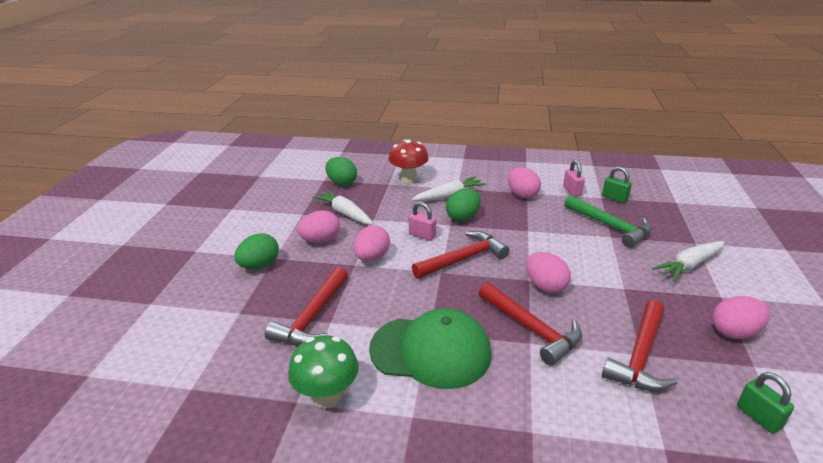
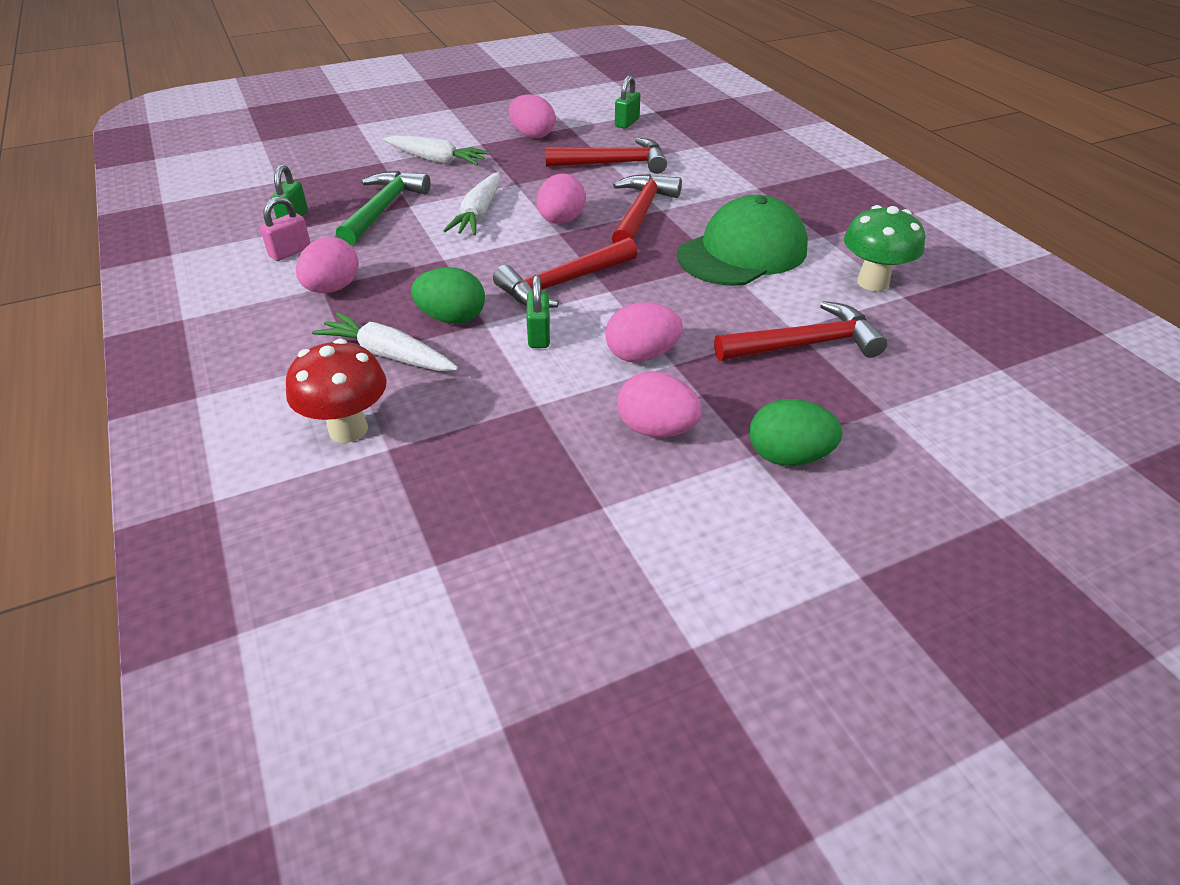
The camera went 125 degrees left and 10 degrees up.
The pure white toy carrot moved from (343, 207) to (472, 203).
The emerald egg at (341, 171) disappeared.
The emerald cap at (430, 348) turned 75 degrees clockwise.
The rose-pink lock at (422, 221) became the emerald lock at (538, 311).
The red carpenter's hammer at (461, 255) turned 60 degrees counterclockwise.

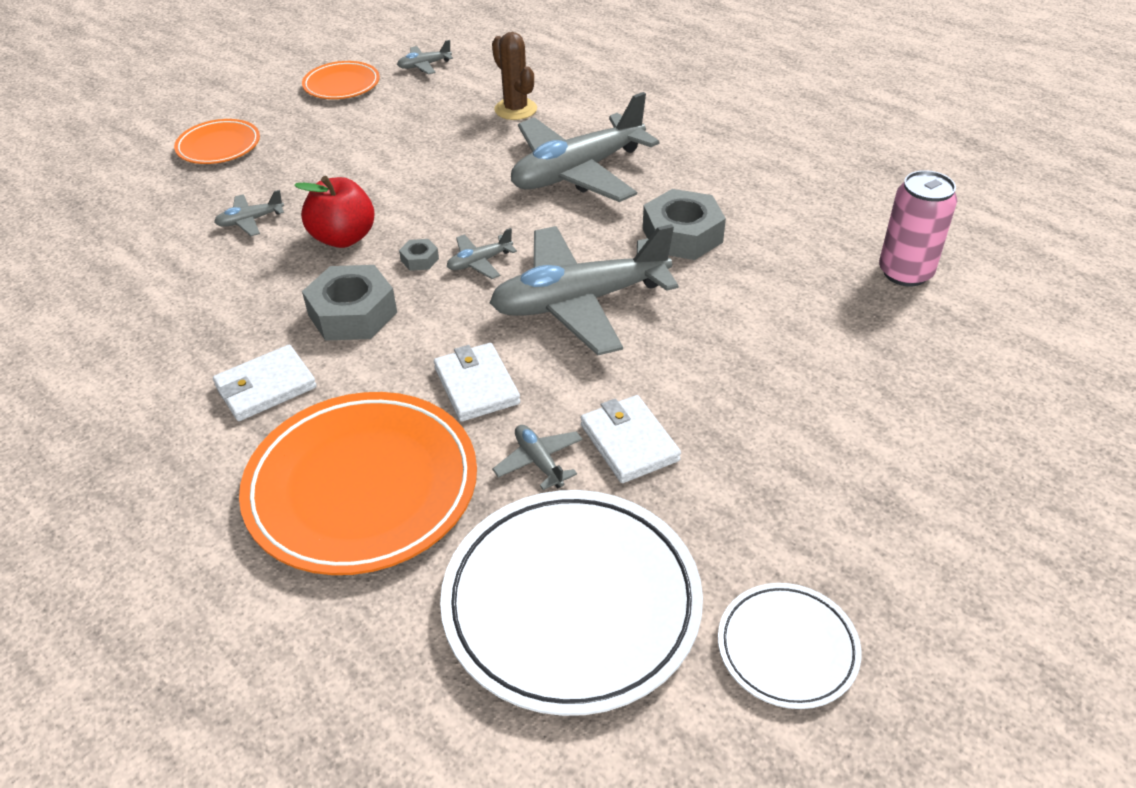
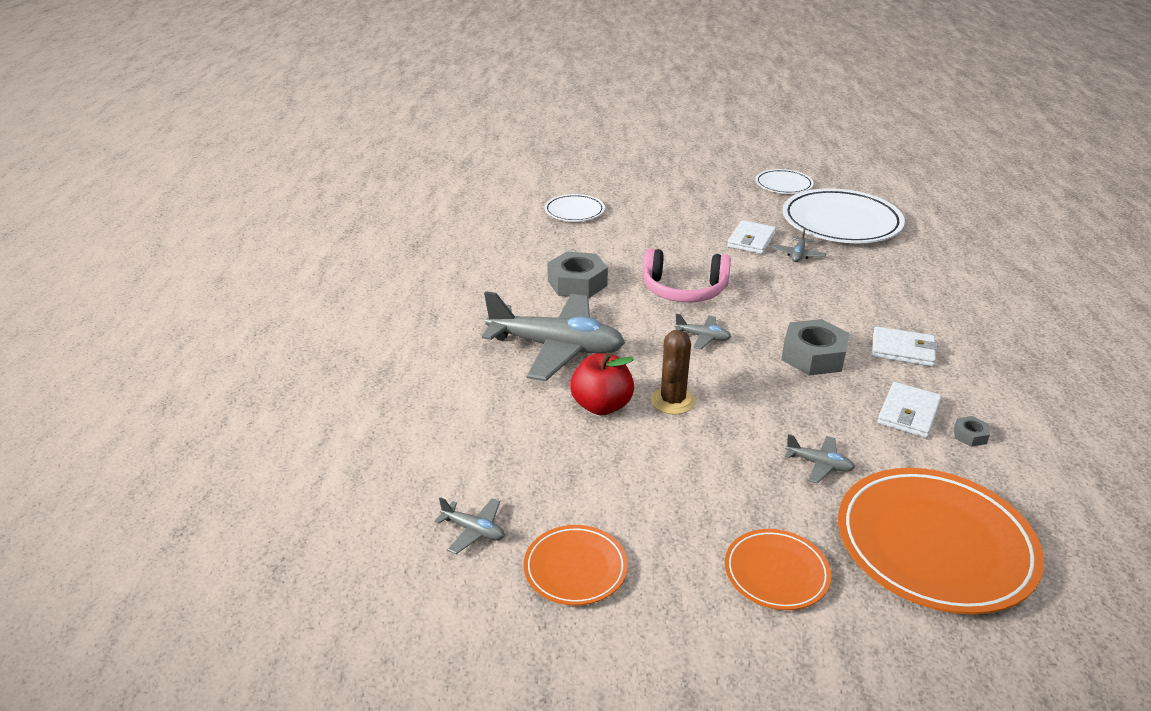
The camera went 130 degrees left and 10 degrees down.
The orange flat dish moved from (358, 483) to (941, 541).
The red toy apple moved from (334, 212) to (602, 383).
The grey nut moved from (419, 255) to (972, 431).
The pure white card wallet moved from (477, 382) to (909, 410).
The grey plane at (584, 289) was replaced by the rose-pink over-ear headphones at (687, 275).
The dark brown cactus moved from (514, 76) to (673, 372).
The rose-pink can at (918, 228) disappeared.
The pure white flat dish at (575, 208) appeared.

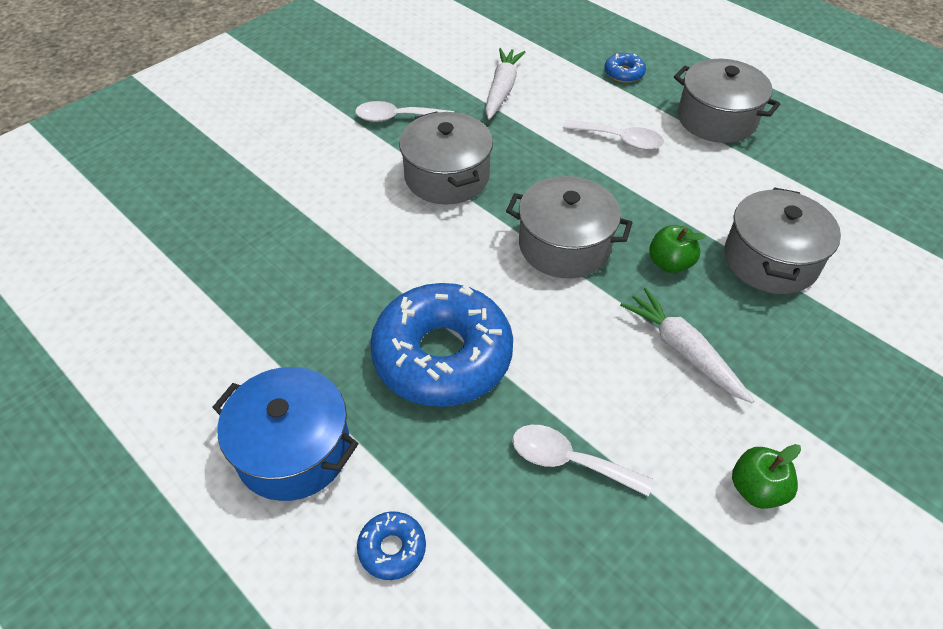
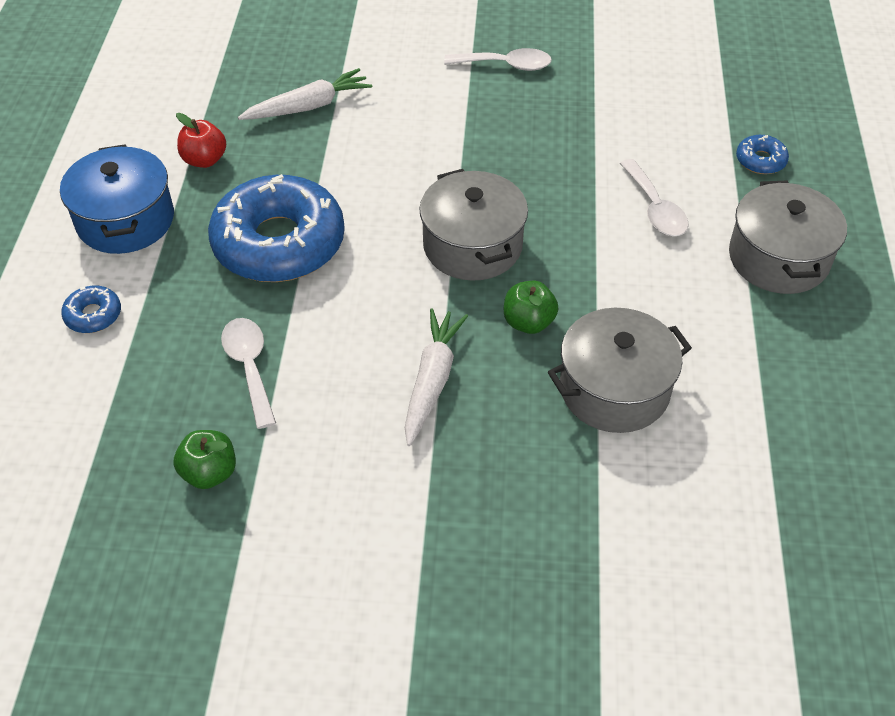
The camera went 50 degrees right and 0 degrees up.
The pure white tablespoon at (404, 111) turned 135 degrees clockwise.
The grey cooking pot at (446, 158) disappeared.
The pure white toy carrot moved from (505, 84) to (305, 94).
The emerald toy apple moved from (766, 476) to (205, 459).
The red toy apple at (201, 140) appeared.

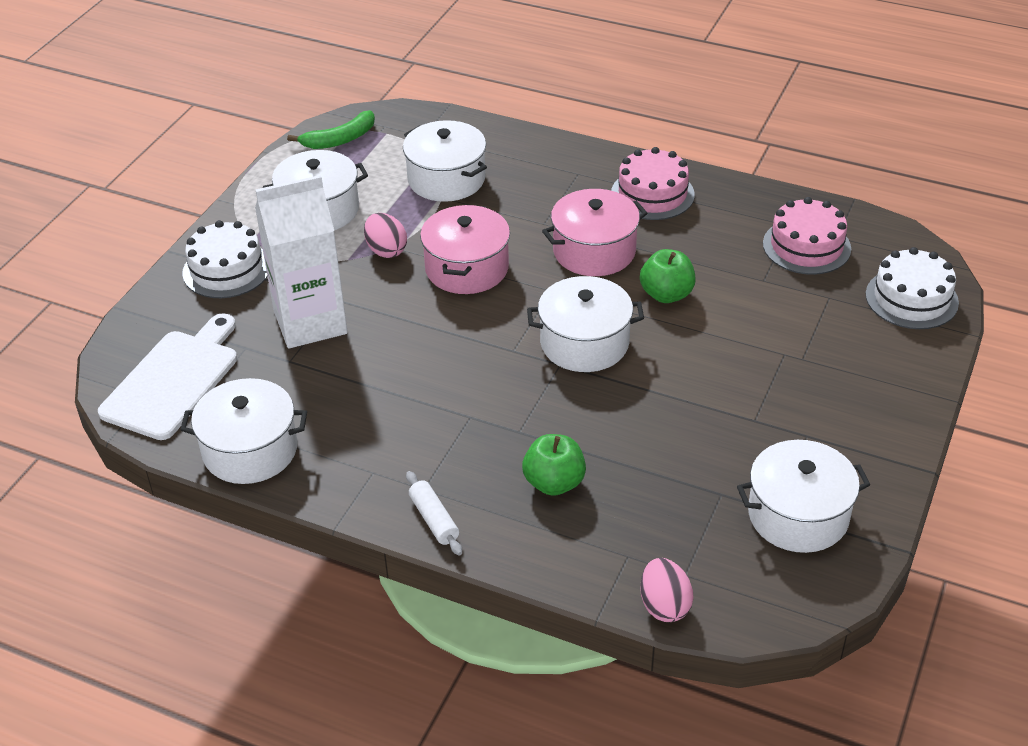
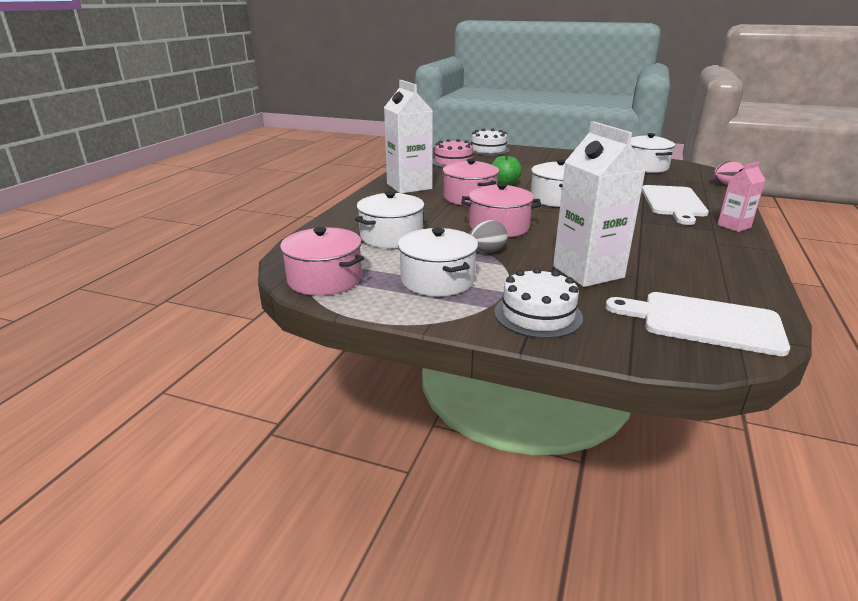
The camera went 95 degrees left and 15 degrees down.
The pure white cooking pot at (243, 431) disappeared.
The emerald toy banana at (331, 129) was replaced by the rose-pink cooking pot at (322, 261).
The rose-pink egg at (385, 235) became the grey egg at (489, 236).
The pure white pastry roller at (434, 513) was replaced by the rose-pink milk carton at (741, 197).
The emerald toy apple at (554, 465) was replaced by the pure white cutting board at (675, 205).
The rose-pink gateau at (653, 183) was replaced by the pure white milk carton at (408, 136).

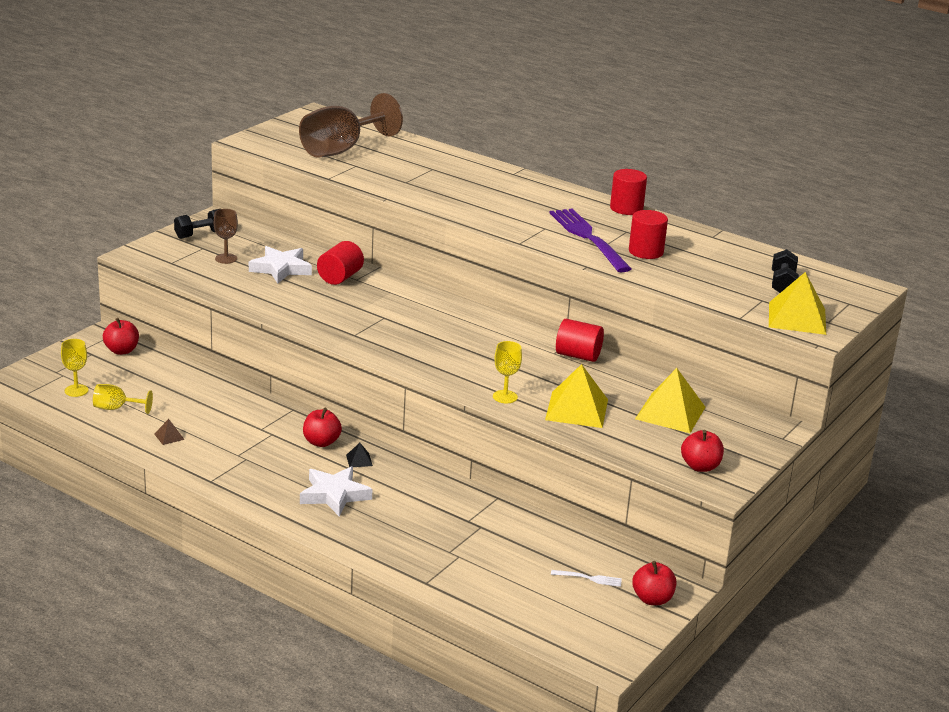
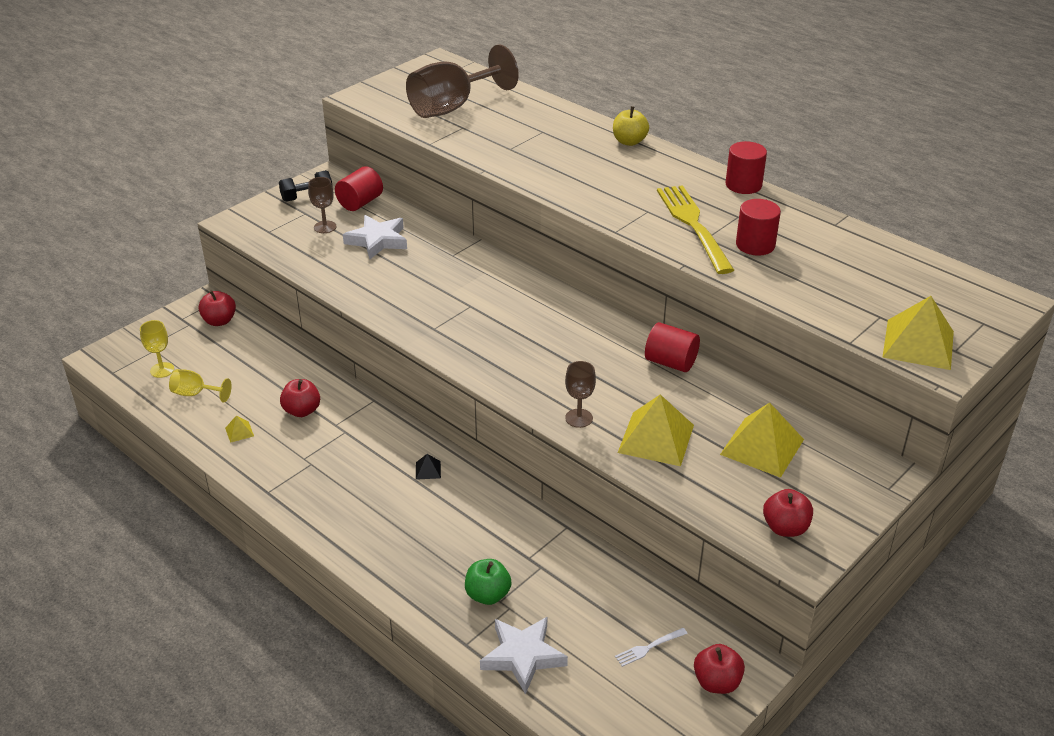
The camera went 10 degrees right and 10 degrees up.
The dark brown solid pyramid at (169, 432) became the bright yellow solid pyramid at (239, 429).
The pure white five-pointed star moved from (336, 491) to (524, 656).
The red toy apple moved from (322, 427) to (300, 398).
The red cylinder shape moved from (340, 263) to (359, 188).
The bright yellow wine glass at (507, 372) became the dark brown wine glass at (580, 394).
The violet dinner fork at (591, 240) became the bright yellow dinner fork at (695, 229).
The pure white dinner fork at (586, 578) turned 135 degrees clockwise.
The black hand weight at (785, 271) disappeared.
The emerald toy apple at (488, 582) appeared.
The bright yellow toy apple at (631, 126) appeared.

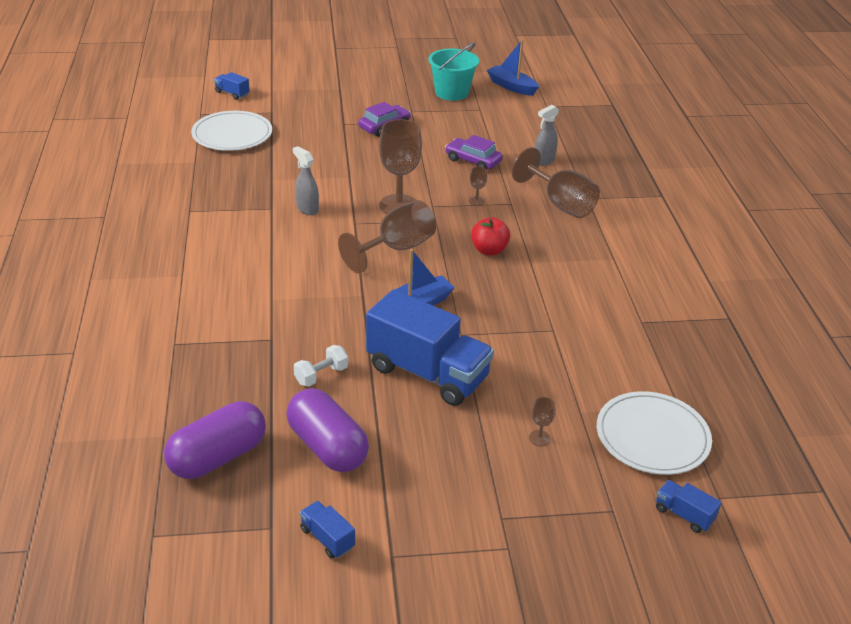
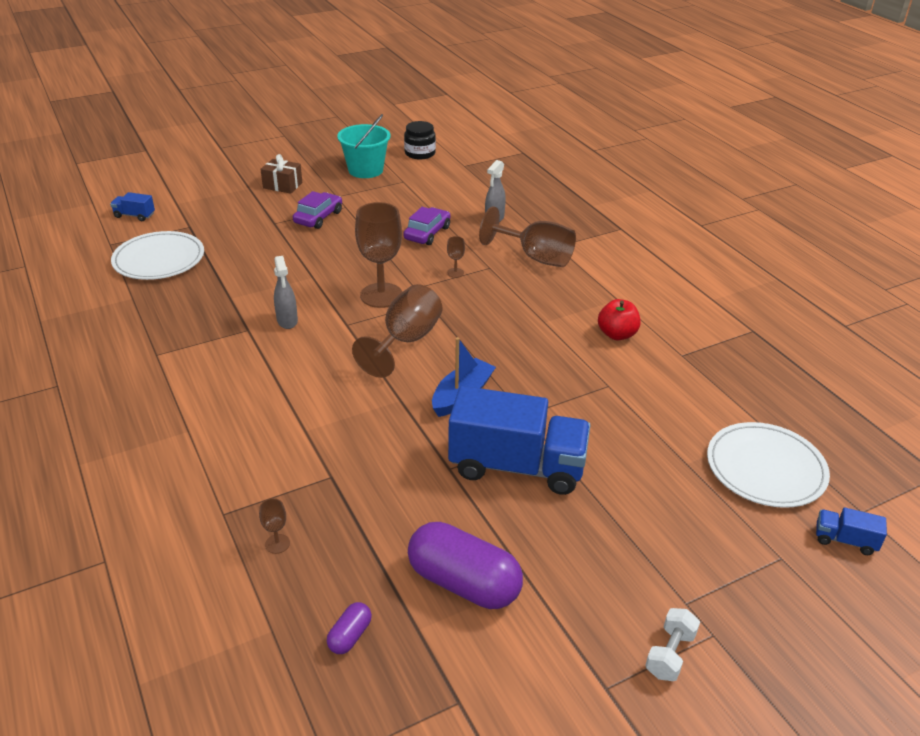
The camera went 20 degrees left and 0 degrees up.
The violet capsule at (215, 440) changed to 0.45 times the size.
The grey spray cleaner at (306, 180) turned 135 degrees counterclockwise.
The pure white hand weight moved from (321, 366) to (672, 644).
The cobalt truck at (327, 530) disappeared.
The violet automobile at (474, 152) turned 105 degrees clockwise.
The red toy apple moved from (490, 236) to (619, 319).
The cobalt toy boat at (513, 68) was replaced by the black jam jar at (420, 140).
The dark brown wine glass moved from (542, 421) to (274, 526).
The dark brown present at (281, 174) appeared.

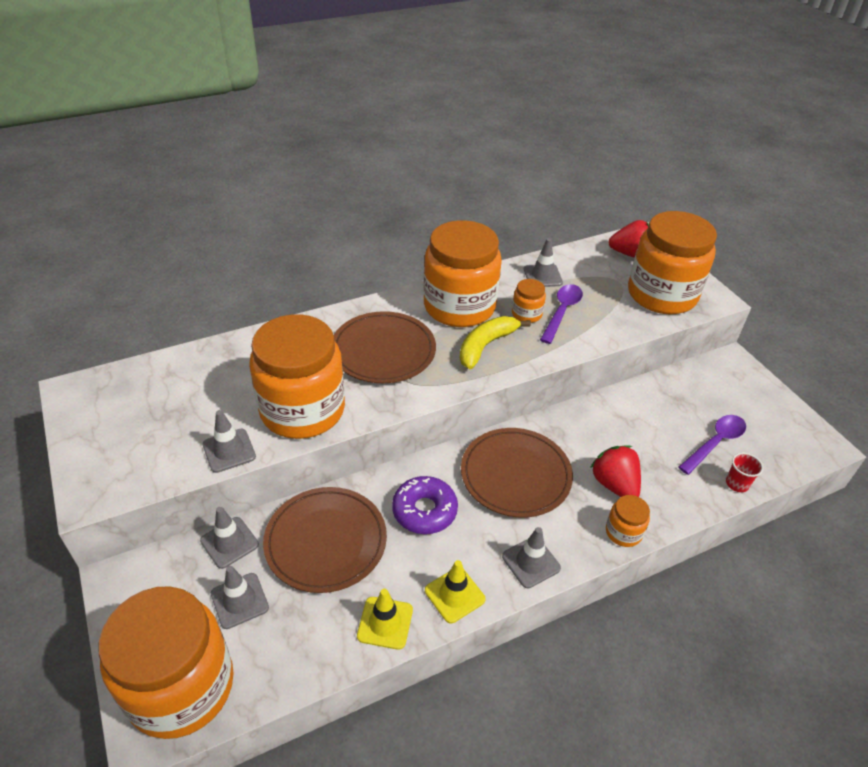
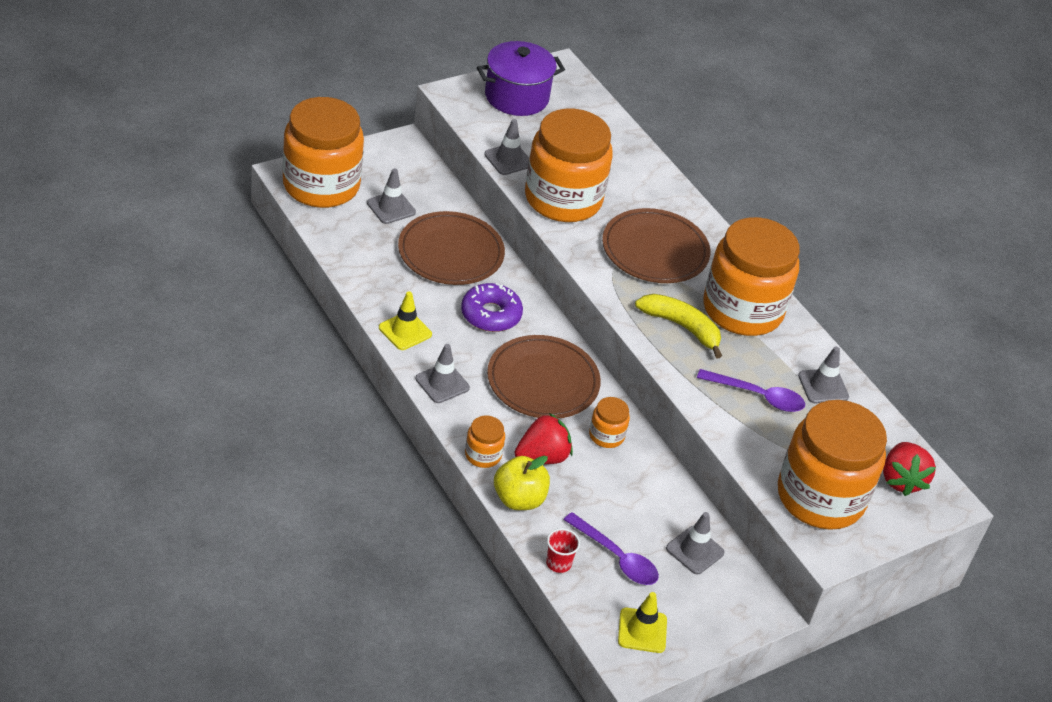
The camera went 80 degrees right and 0 degrees up.
The grey road cone moved from (229, 538) to (695, 543).
The bright yellow road cone moved from (385, 619) to (642, 622).
The orange jam jar moved from (529, 301) to (609, 422).
The violet cooking pot at (521, 78) appeared.
The bright yellow toy apple at (522, 483) appeared.

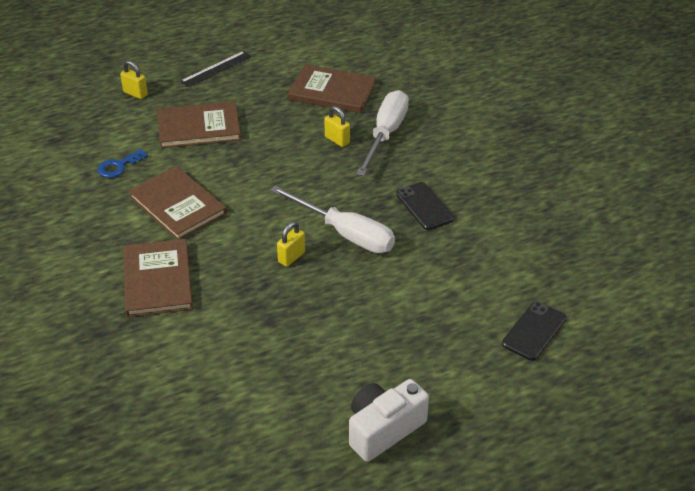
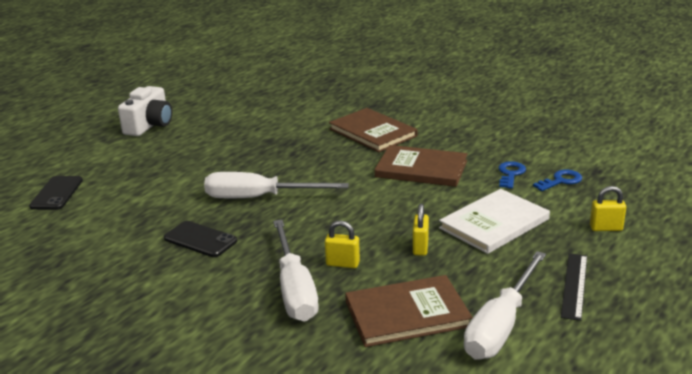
The camera went 150 degrees right and 15 degrees down.
The dark brown hardcover at (199, 124) became the pure white hardcover at (494, 221).
The bright yellow lock moved from (291, 244) to (421, 230).
The pure white hand screwdriver at (505, 305) appeared.
The cobalt key at (557, 180) appeared.

